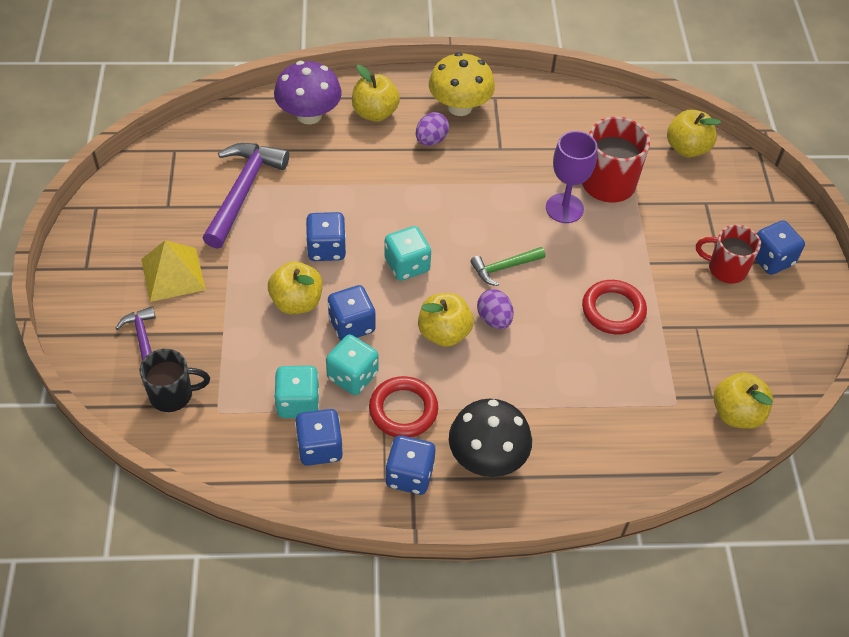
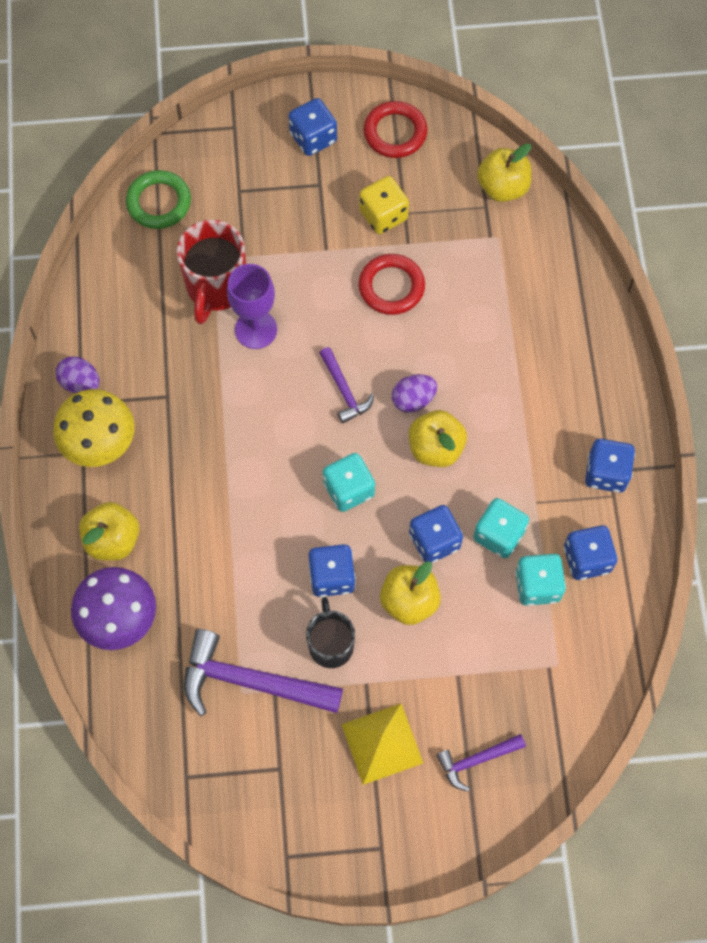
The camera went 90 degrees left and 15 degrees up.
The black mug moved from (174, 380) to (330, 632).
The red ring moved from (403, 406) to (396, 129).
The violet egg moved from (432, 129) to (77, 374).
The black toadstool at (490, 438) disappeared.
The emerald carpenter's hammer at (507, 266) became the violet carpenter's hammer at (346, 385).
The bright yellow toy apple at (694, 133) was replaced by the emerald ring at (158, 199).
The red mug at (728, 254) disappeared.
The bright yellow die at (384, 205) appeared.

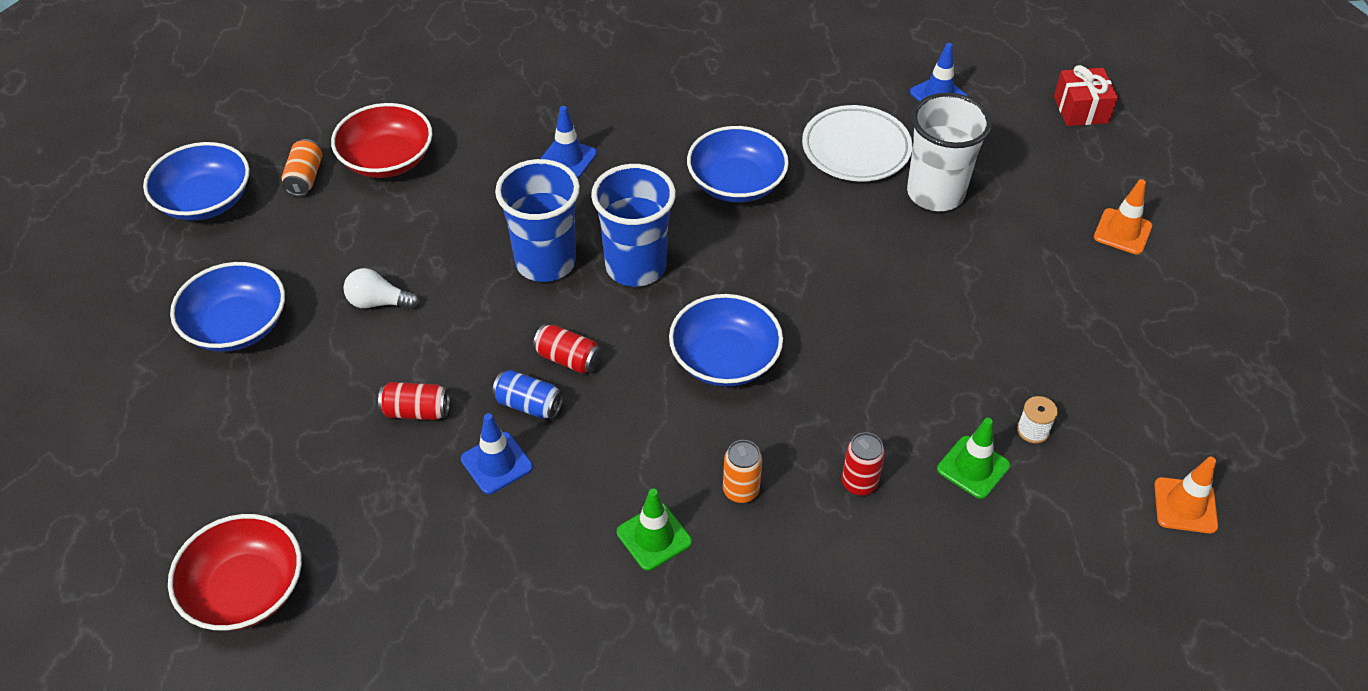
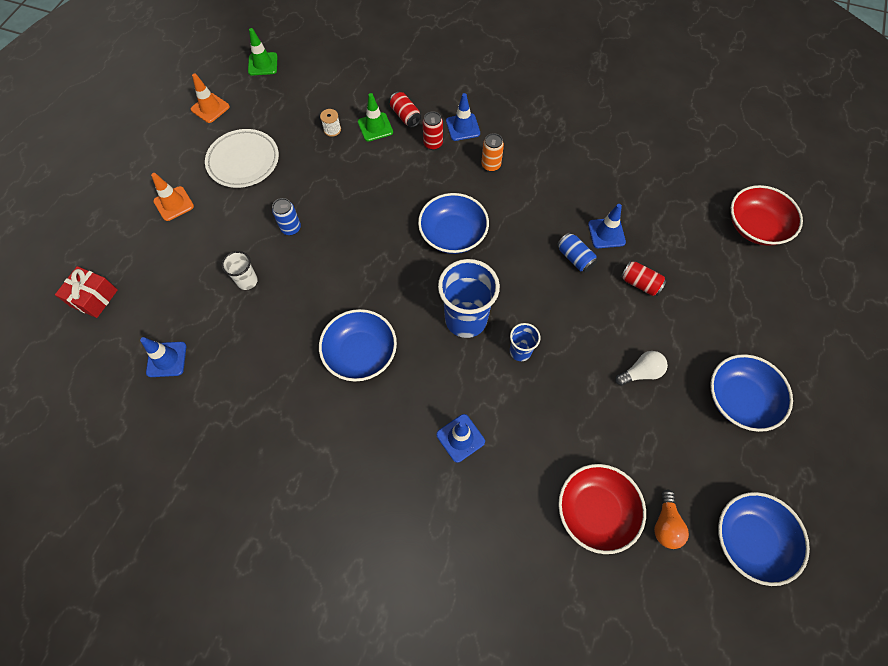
The camera went 150 degrees left and 15 degrees up.
The orange can at (302, 167) was replaced by the orange lightbulb at (671, 519).
The pure white lightbulb at (381, 288) turned 60 degrees counterclockwise.
The cobalt tumbler at (537, 220) changed to 0.51 times the size.
The red can moved from (567, 349) to (406, 109).
The emerald road cone moved from (654, 530) to (263, 51).
The pure white flat dish moved from (857, 143) to (242, 158).
The pure white tumbler at (949, 152) changed to 0.51 times the size.
The orange road cone moved from (1186, 495) to (210, 98).
The cobalt can at (286, 217) appeared.
The cobalt road cone at (463, 117) appeared.

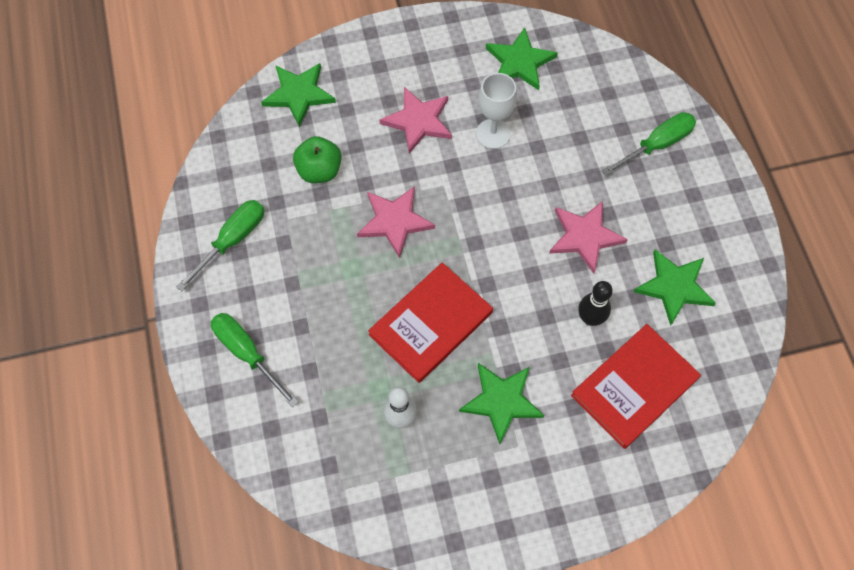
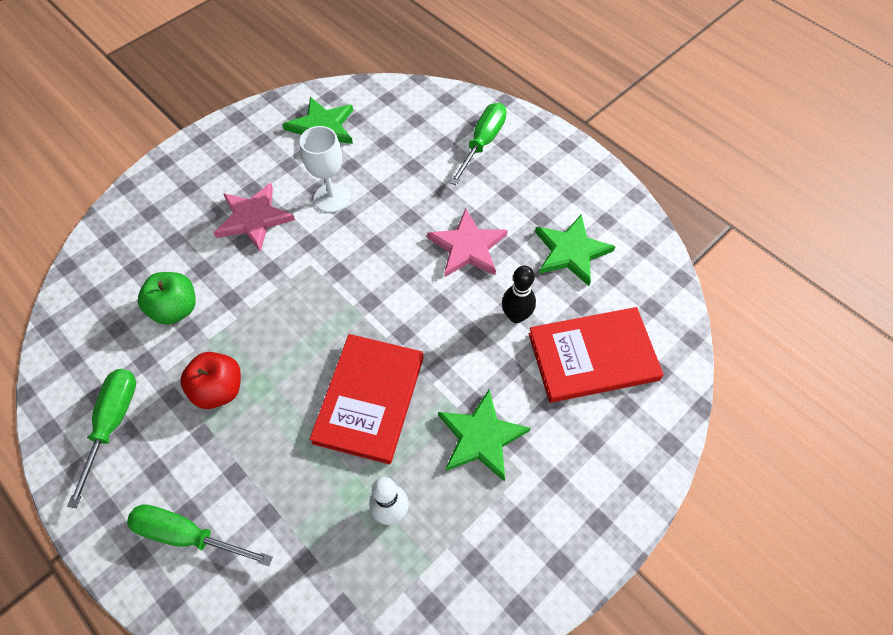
The camera went 30 degrees left and 5 degrees down.
The emerald five-pointed star at (298, 95) disappeared.
The rose-pink five-pointed star at (396, 222) disappeared.
The red hardcover at (636, 386) turned 60 degrees clockwise.
The red toy apple at (210, 380) appeared.

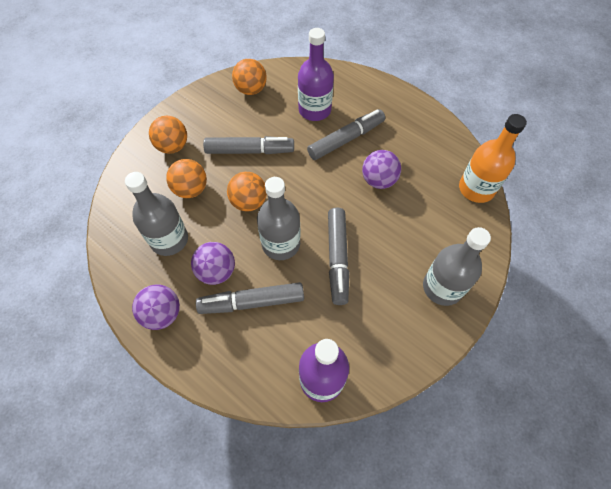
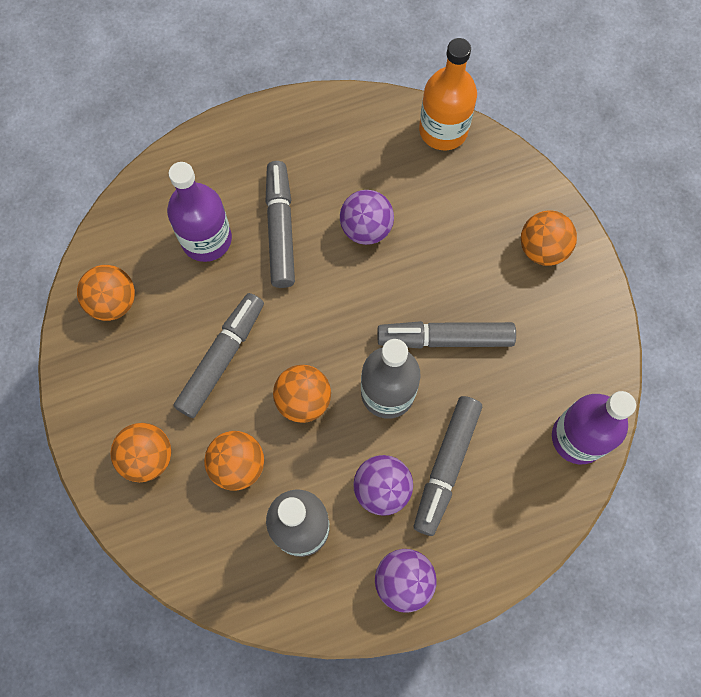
The camera went 60 degrees left and 10 degrees up.
The grey marker at (338, 256) turned 150 degrees clockwise.
The grey bottle at (457, 266) was replaced by the orange play ball at (549, 238).

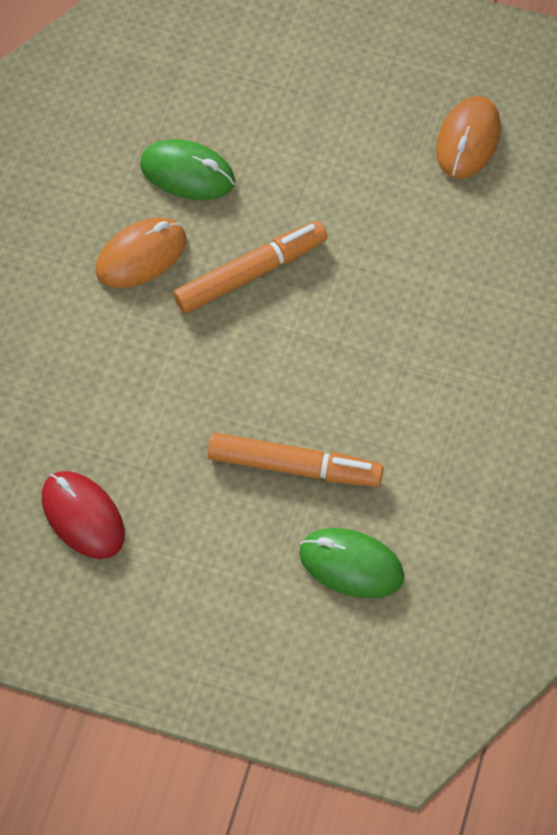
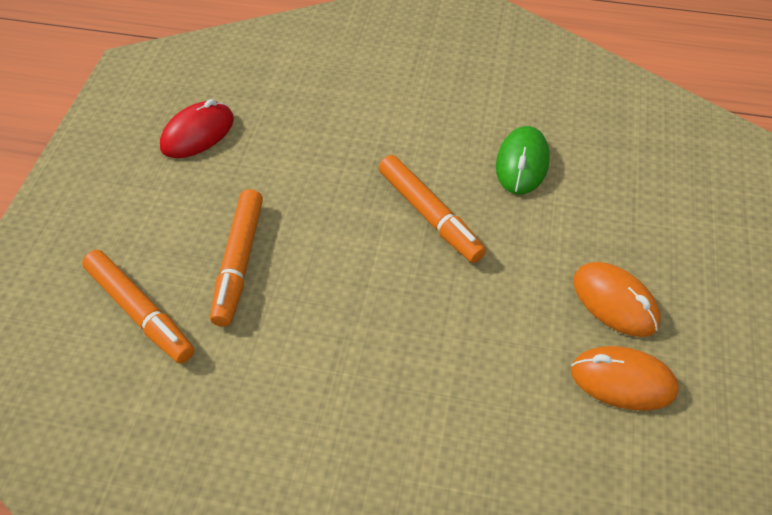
The camera went 85 degrees right and 10 degrees down.
The orange PC mouse moved from (141, 253) to (616, 299).
The emerald PC mouse at (351, 563) was replaced by the orange marker at (138, 307).

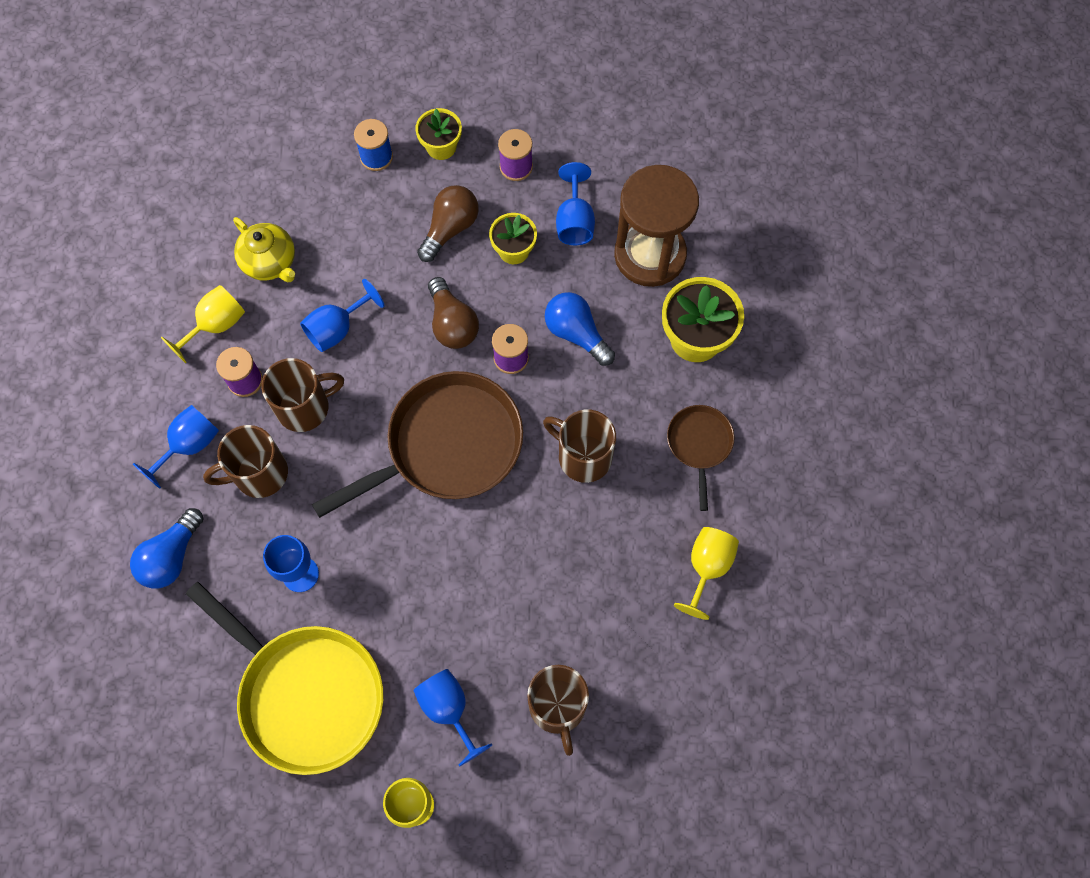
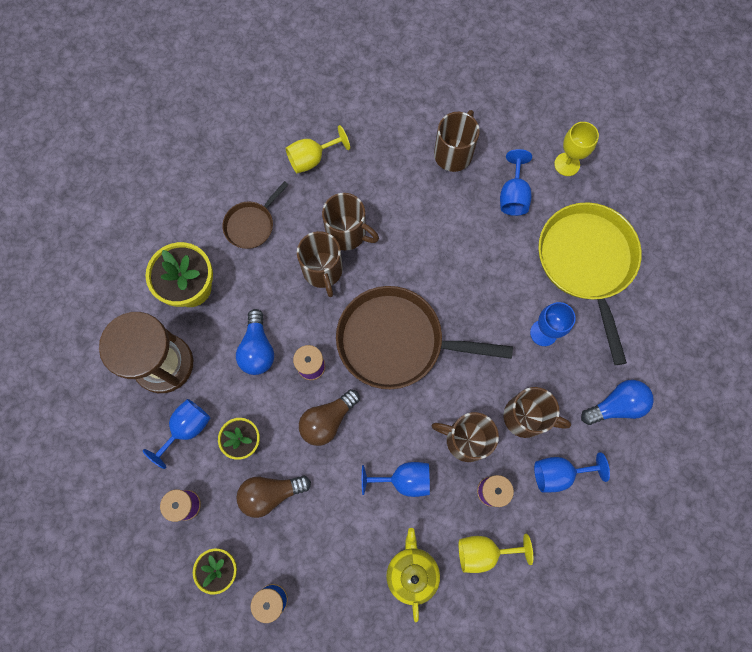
The camera went 140 degrees left and 5 degrees up.
The dark brown lightbulb at (453, 313) turned 150 degrees counterclockwise.
The dark brown mug at (350, 221) appeared.

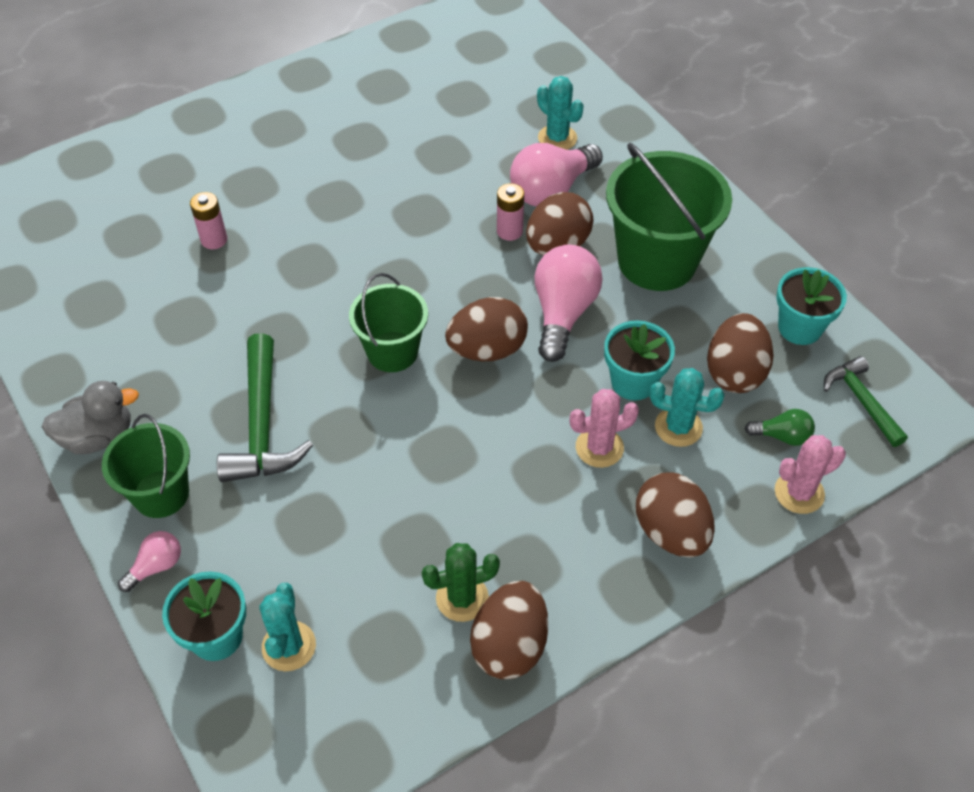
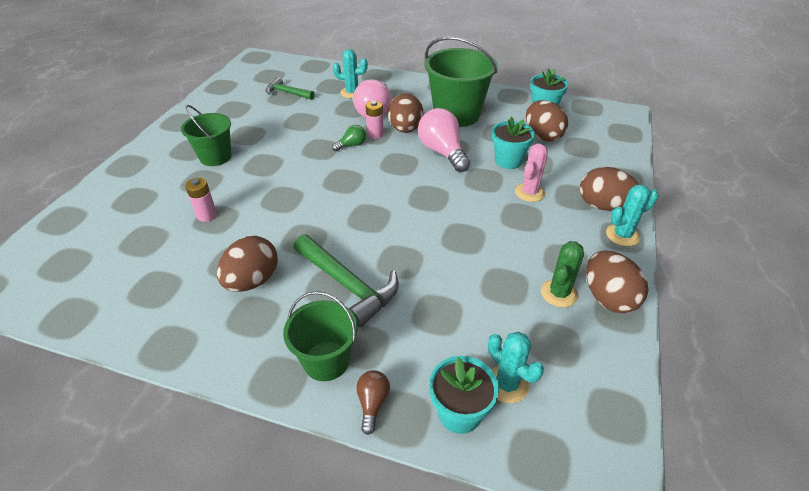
The camera went 40 degrees left and 10 degrees down.
The grey toy duck at (90, 417) disappeared.
The rose-pink lightbulb at (149, 561) became the dark brown lightbulb at (373, 402).
The emerald sand bucket moved from (388, 322) to (206, 135).
The dark brown egg moved from (486, 329) to (247, 264).
The teal cactus moved from (687, 407) to (632, 215).
The emerald lightbulb moved from (780, 427) to (349, 138).
The rose-pink cactus at (810, 474) disappeared.
The emerald carpenter's hammer moved from (866, 401) to (290, 88).

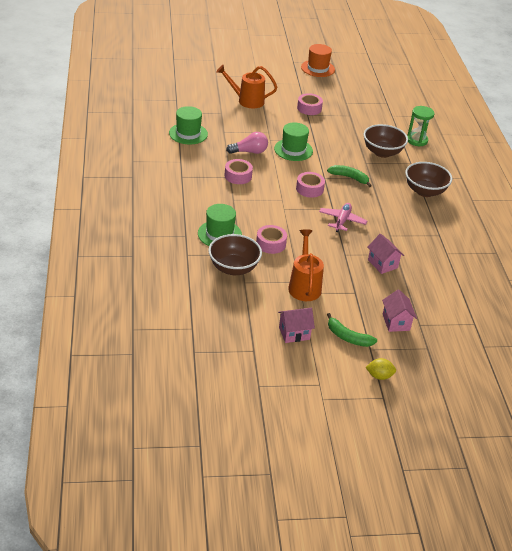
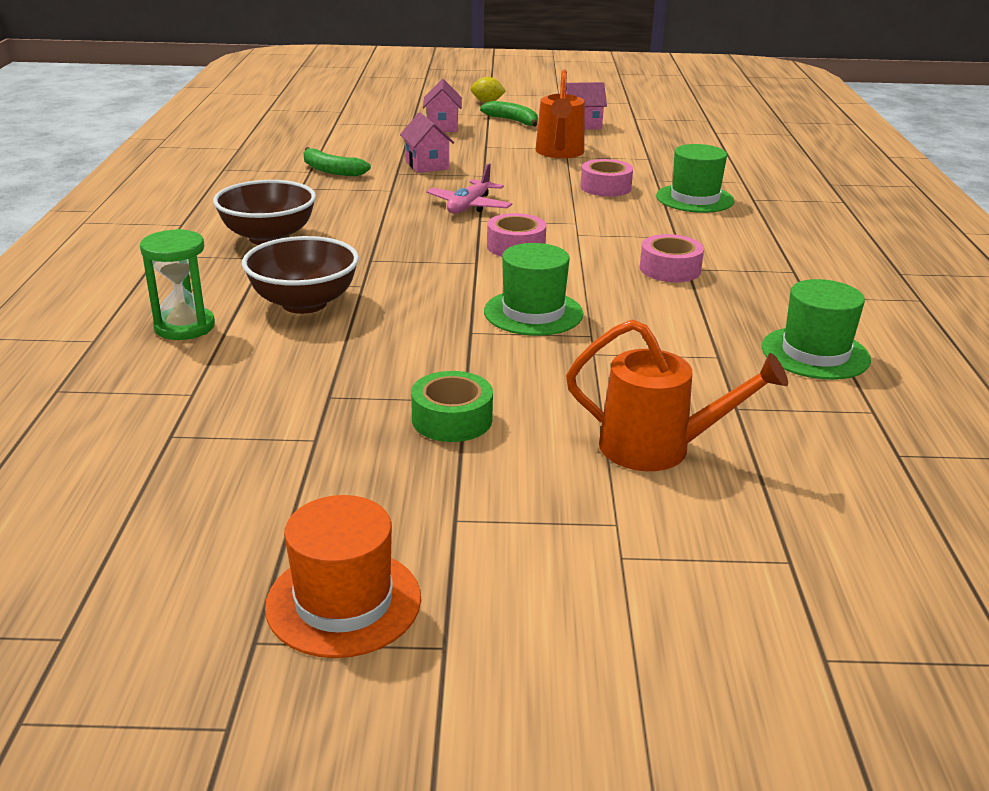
The camera went 170 degrees left and 10 degrees down.
The dark brown serving bowl at (235, 254) disappeared.
The rose-pink lightbulb at (247, 143) disappeared.
The rose-pink sticky tape at (310, 104) became the emerald sticky tape at (452, 406).
The emerald toy banana moved from (349, 176) to (337, 161).

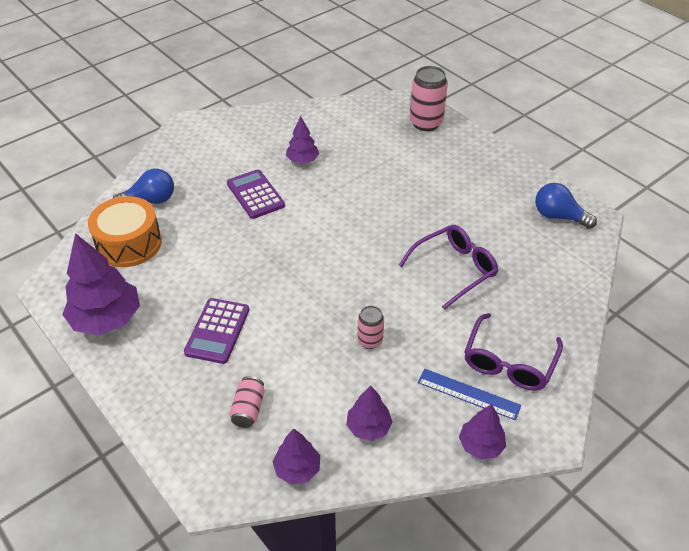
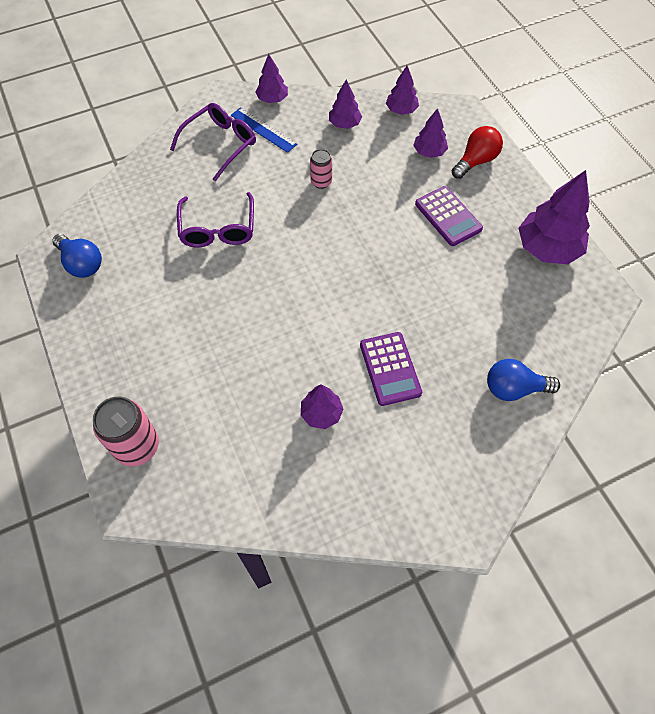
The camera went 165 degrees left and 15 degrees up.
The orange drum at (125, 231) disappeared.
The violet adding machine at (216, 331) turned 120 degrees clockwise.
The rose-pink can at (247, 402) was replaced by the violet fir tree at (430, 133).
The violet eyeglasses at (448, 267) turned 75 degrees counterclockwise.
The red lightbulb at (477, 152) appeared.

